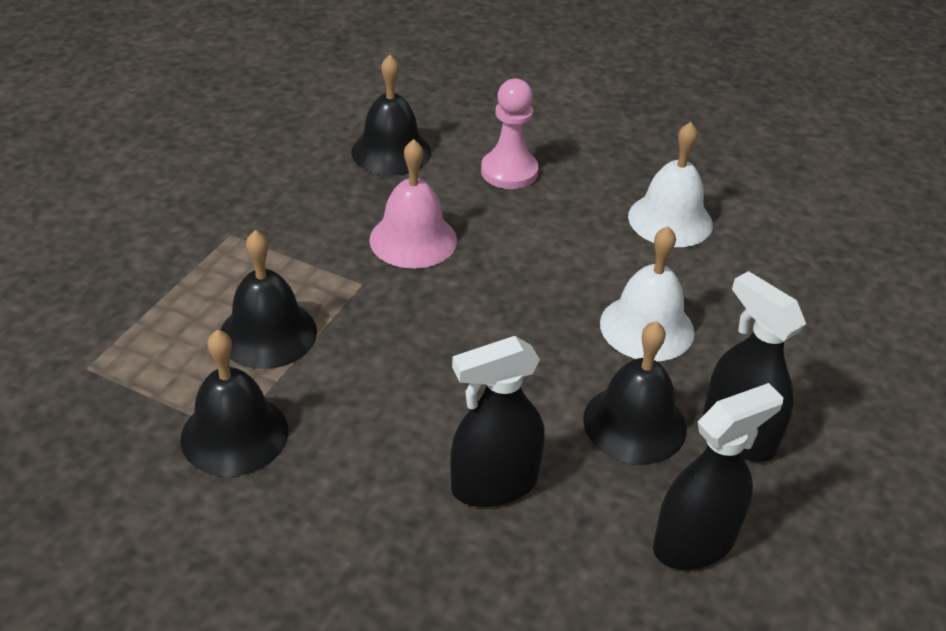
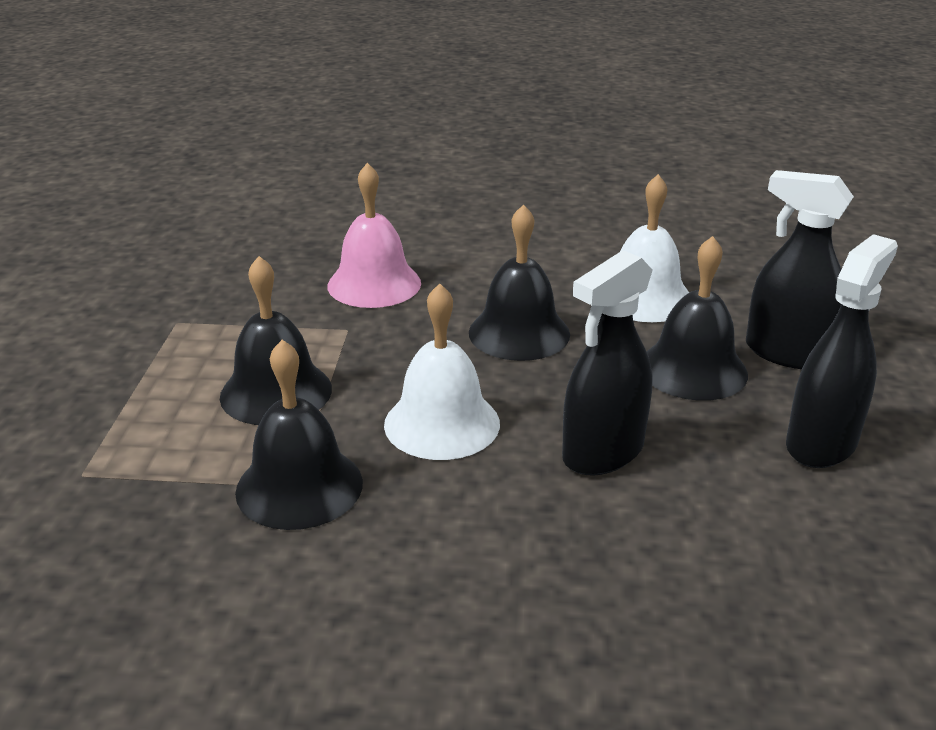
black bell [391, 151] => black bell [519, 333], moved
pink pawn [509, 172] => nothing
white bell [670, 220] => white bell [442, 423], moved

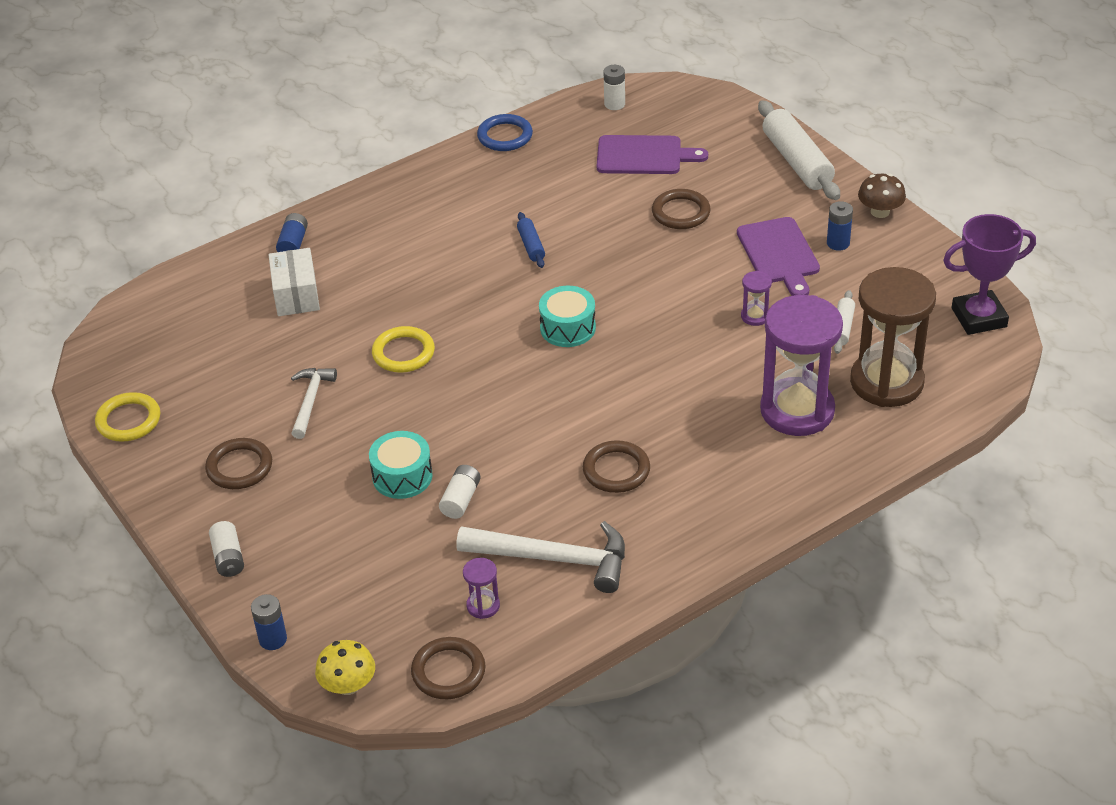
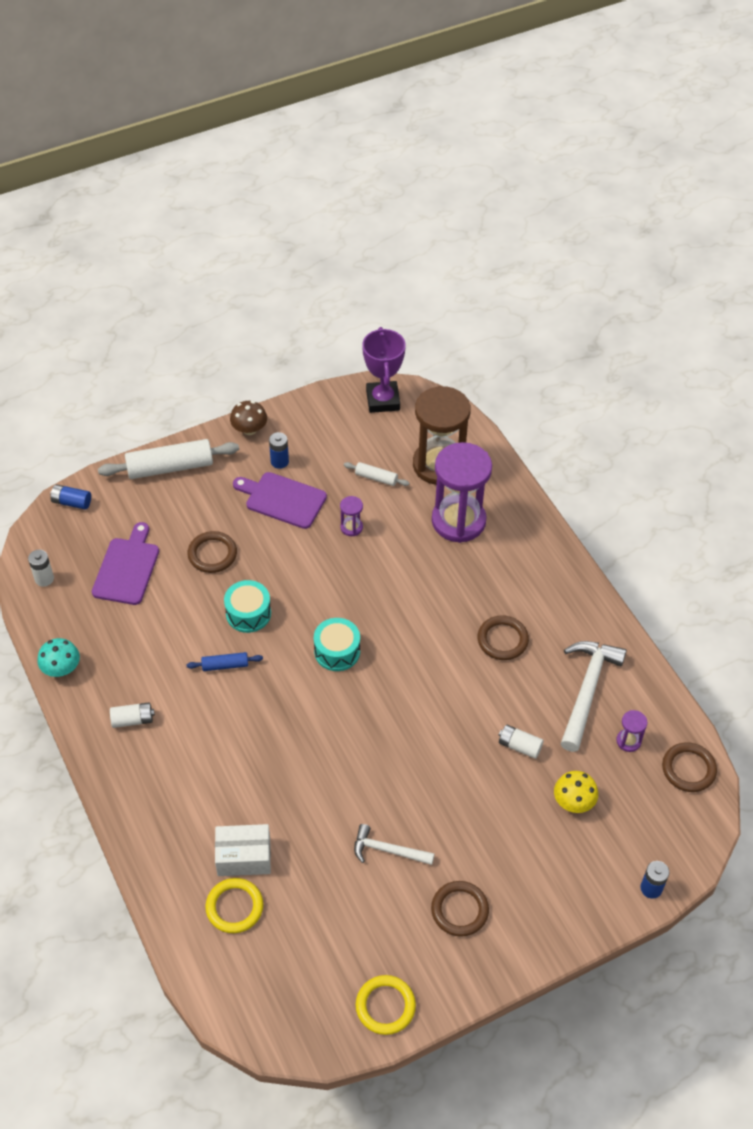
blue ring [505, 136] => turquoise mushroom [61, 668]
blue battery [293, 243] => blue battery [72, 502], moved
purple cutting board [779, 254] => purple cutting board [282, 499], 150 degrees counterclockwise
yellow ring [403, 353] => yellow ring [234, 907], moved
turquoise drum [402, 476] => turquoise drum [248, 613], moved
white battery [228, 558] => white battery [133, 720], moved
yellow mushroom [348, 685] => yellow mushroom [573, 801], moved

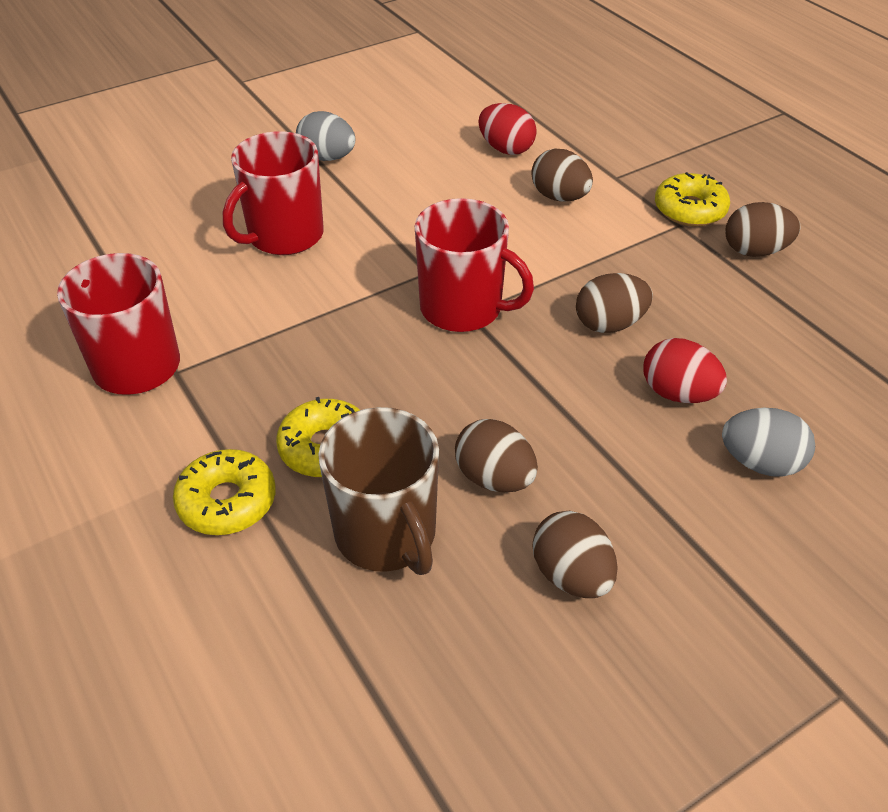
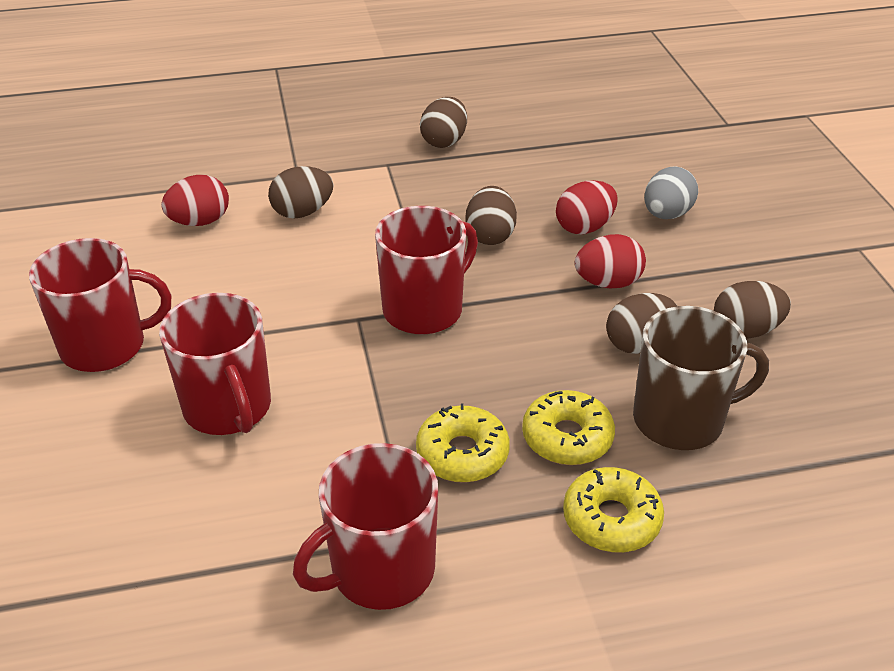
grey egg [327, 157] => red mug [105, 346]
yellow donut [689, 210] => yellow donut [462, 454], moved
nothing => red egg [608, 283]

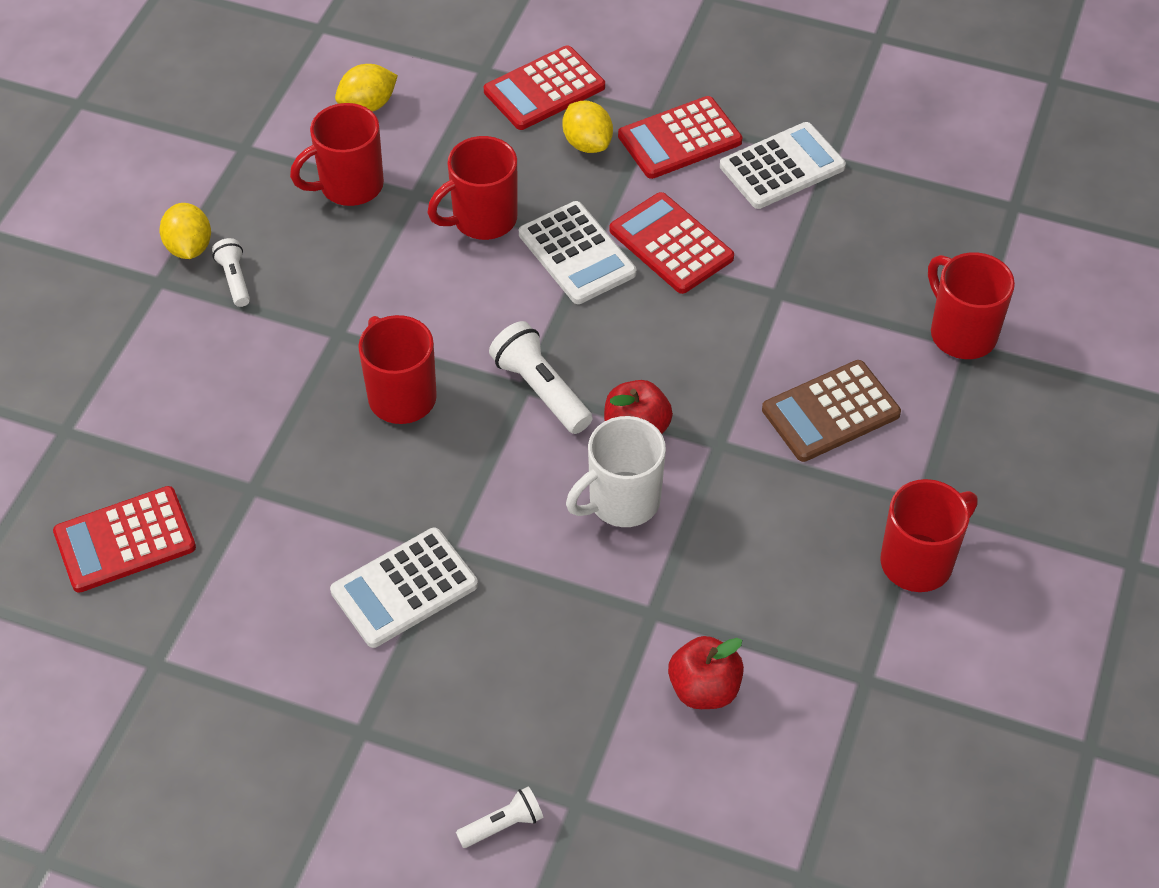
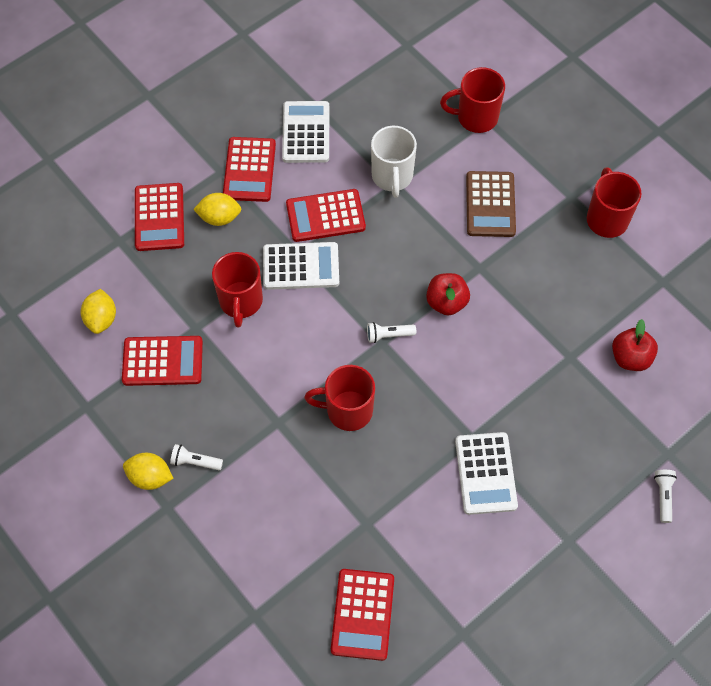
red mug [349, 186] => red calculator [162, 361]
white flashlight [540, 390] => white flashlight [388, 335], x0.59
white mug [621, 501] => white mug [392, 177], moved

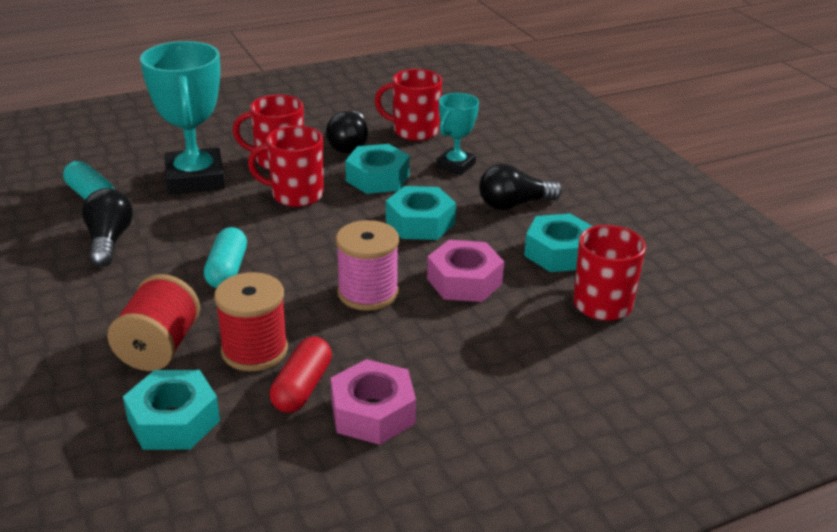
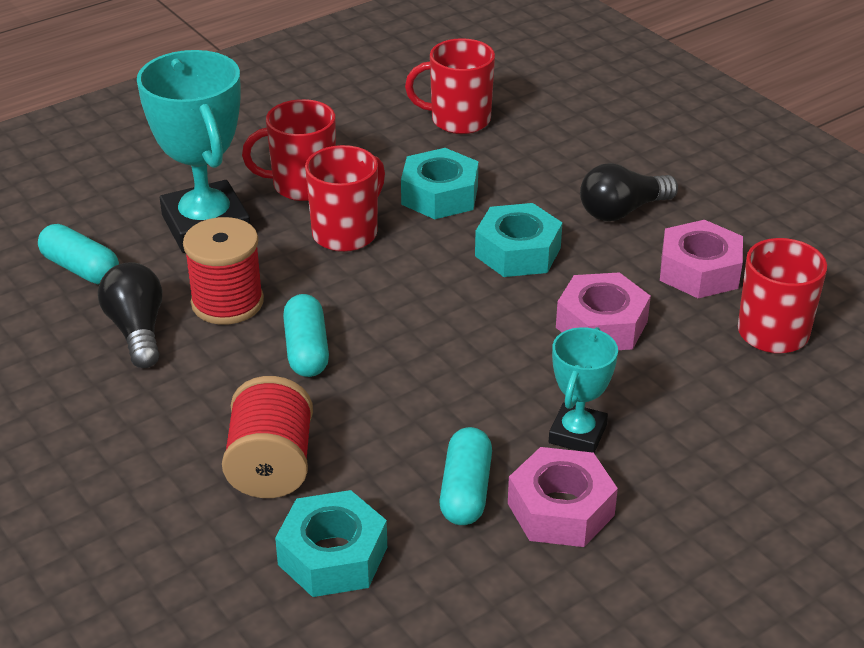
turquoise trophy [455, 165] => turquoise trophy [577, 434], moved
black light bulb [349, 144] => nothing
red mug [296, 195] => red mug [346, 233], 135 degrees clockwise
turquoise nut [559, 253] => pink nut [699, 271]
pink spool [368, 293] => nothing
red spool [254, 350] => red spool [227, 302], moved
red capsule [302, 387] => turquoise capsule [465, 491]

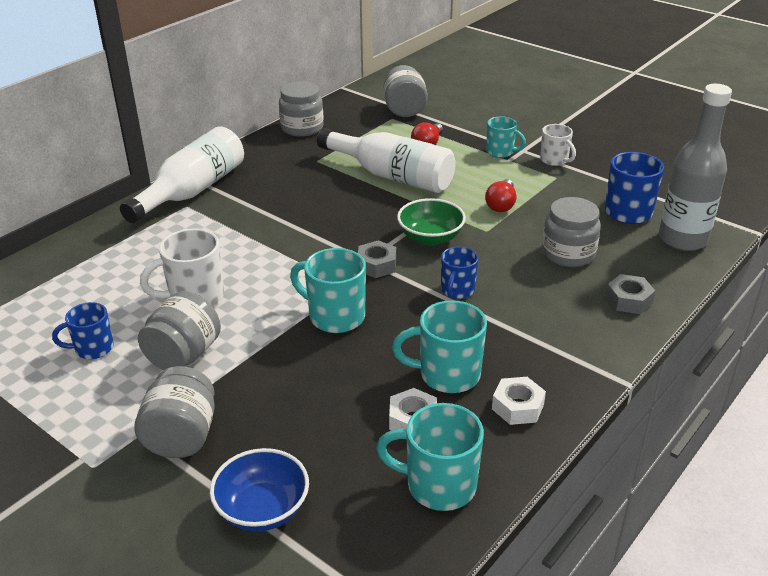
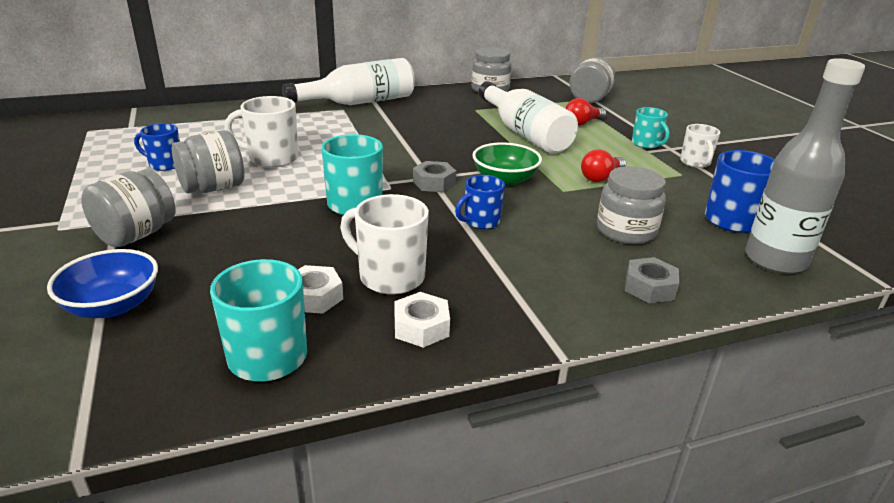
turquoise mug [447, 375] => white mug [390, 276]

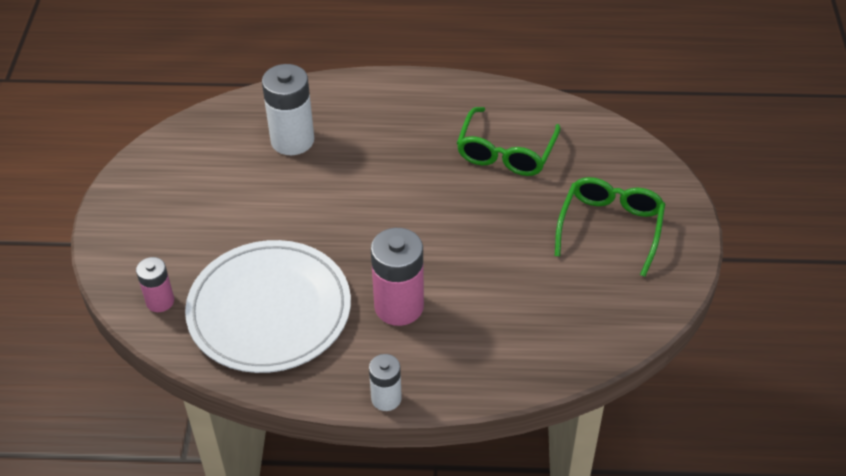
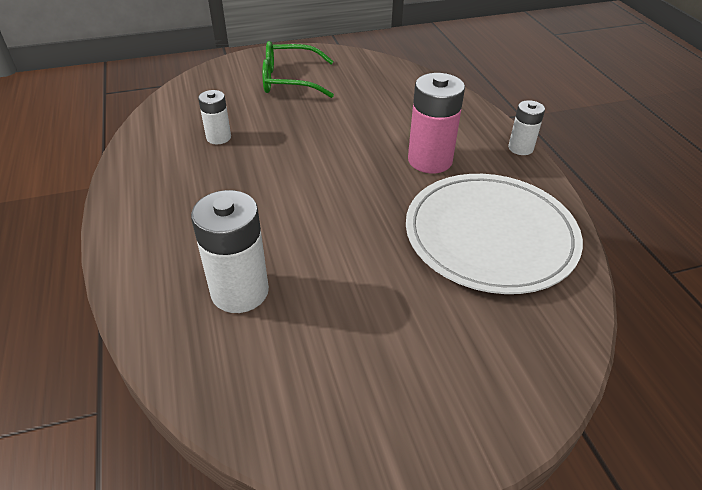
green glasses [506, 152] => white battery [218, 137]
pink battery [160, 301] => nothing

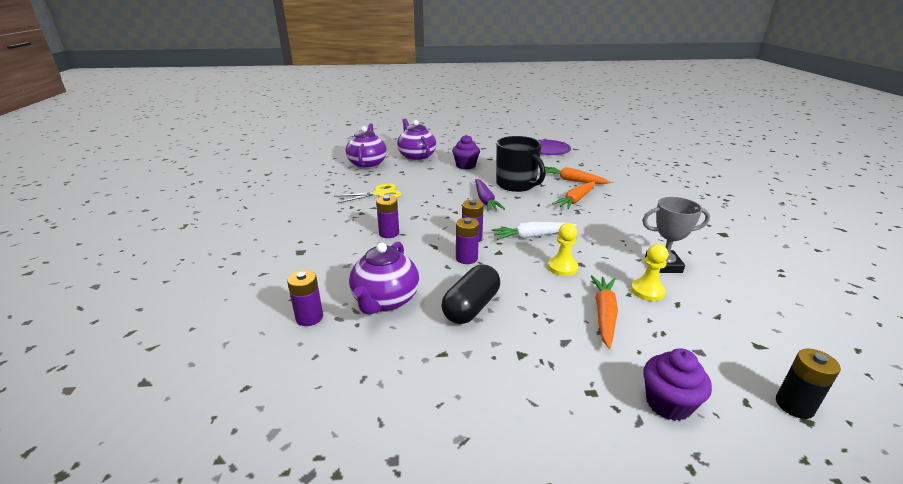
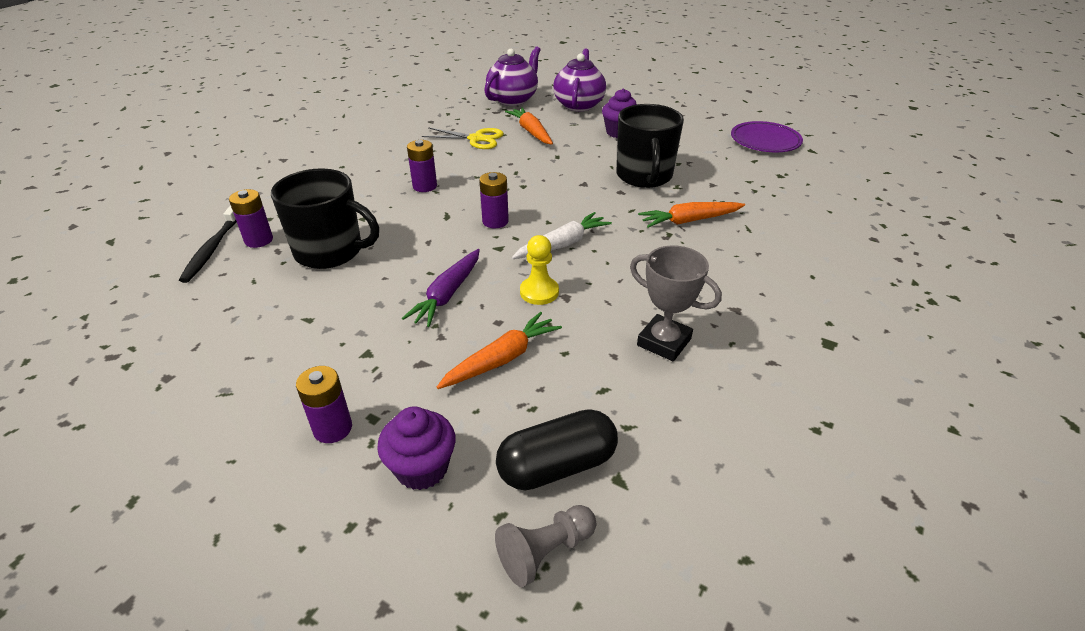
orange carrot [573, 180] => orange carrot [531, 132], moved
purple carrot [485, 200] => purple carrot [447, 294], moved
purple battery [466, 258] => purple battery [333, 428], moved
white carrot [532, 236] => white carrot [562, 244], 120 degrees clockwise
purple teapot [385, 301] => black mug [330, 251]
yellow pawn [647, 291] => nothing
black capsule [471, 307] => black capsule [557, 466], moved
black battery [794, 405] => grey pawn [545, 552]
nothing => black toothbrush [212, 248]

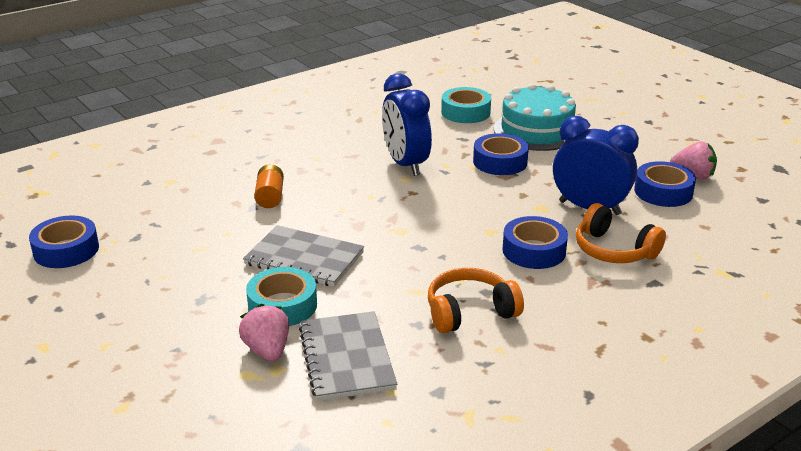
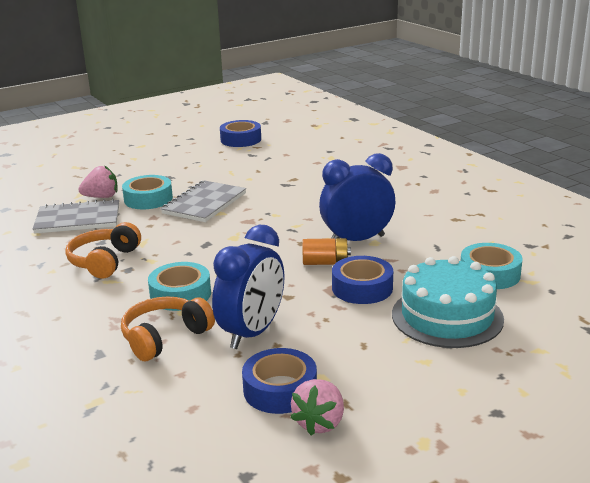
orange battery [270, 197] => orange battery [325, 263], moved
blue tape [534, 251] => turquoise tape [180, 294]
orange headphones [470, 312] => orange headphones [104, 261], 150 degrees counterclockwise

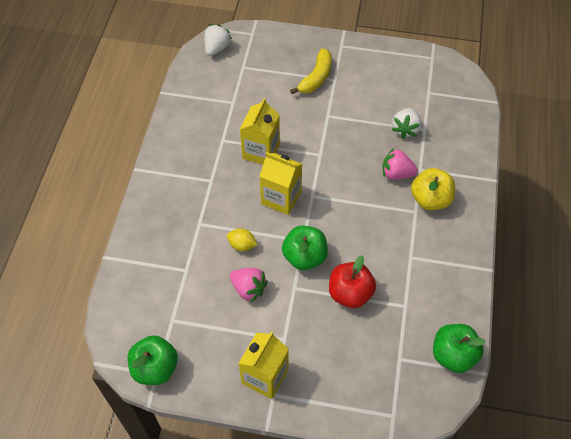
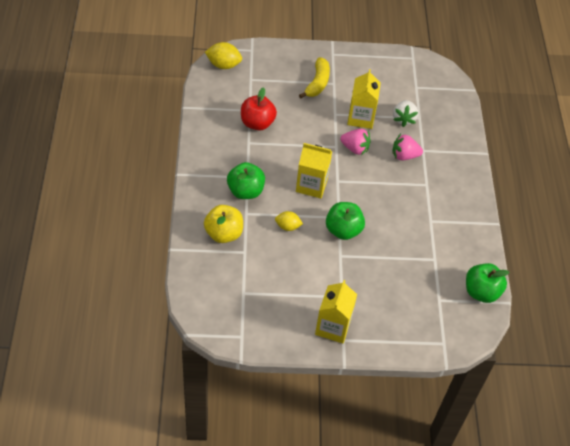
white strawberry [217, 48] => yellow lemon [223, 65]
yellow carton [261, 151] => yellow carton [361, 118], moved
yellow apple [430, 199] => yellow apple [224, 234], moved
red apple [350, 293] => red apple [257, 123], moved
pink strawberry [248, 289] => pink strawberry [355, 148], moved
green apple [155, 368] => green apple [245, 191], moved

